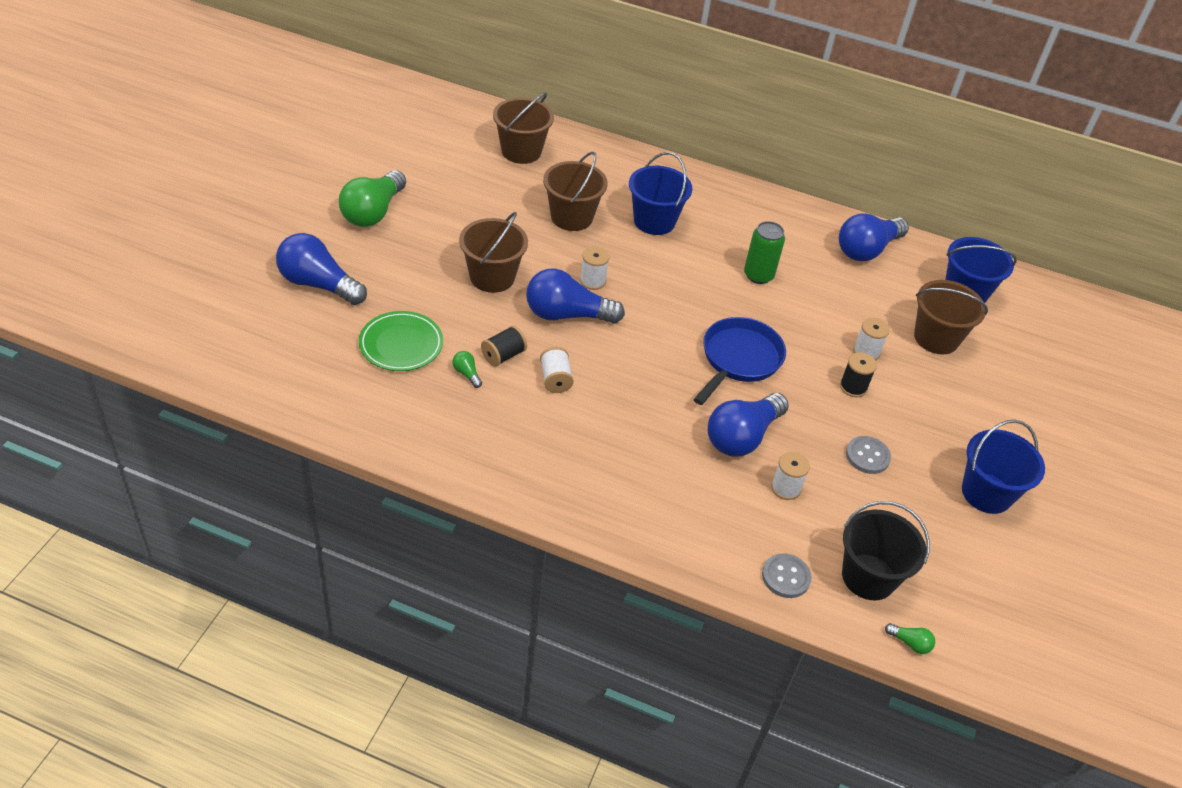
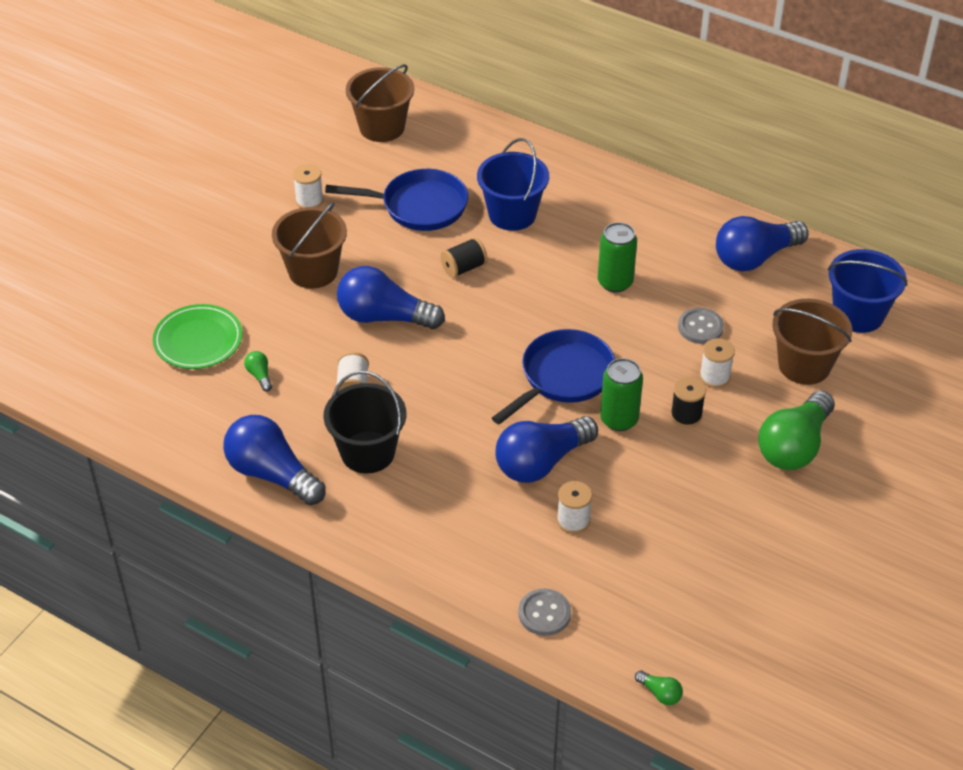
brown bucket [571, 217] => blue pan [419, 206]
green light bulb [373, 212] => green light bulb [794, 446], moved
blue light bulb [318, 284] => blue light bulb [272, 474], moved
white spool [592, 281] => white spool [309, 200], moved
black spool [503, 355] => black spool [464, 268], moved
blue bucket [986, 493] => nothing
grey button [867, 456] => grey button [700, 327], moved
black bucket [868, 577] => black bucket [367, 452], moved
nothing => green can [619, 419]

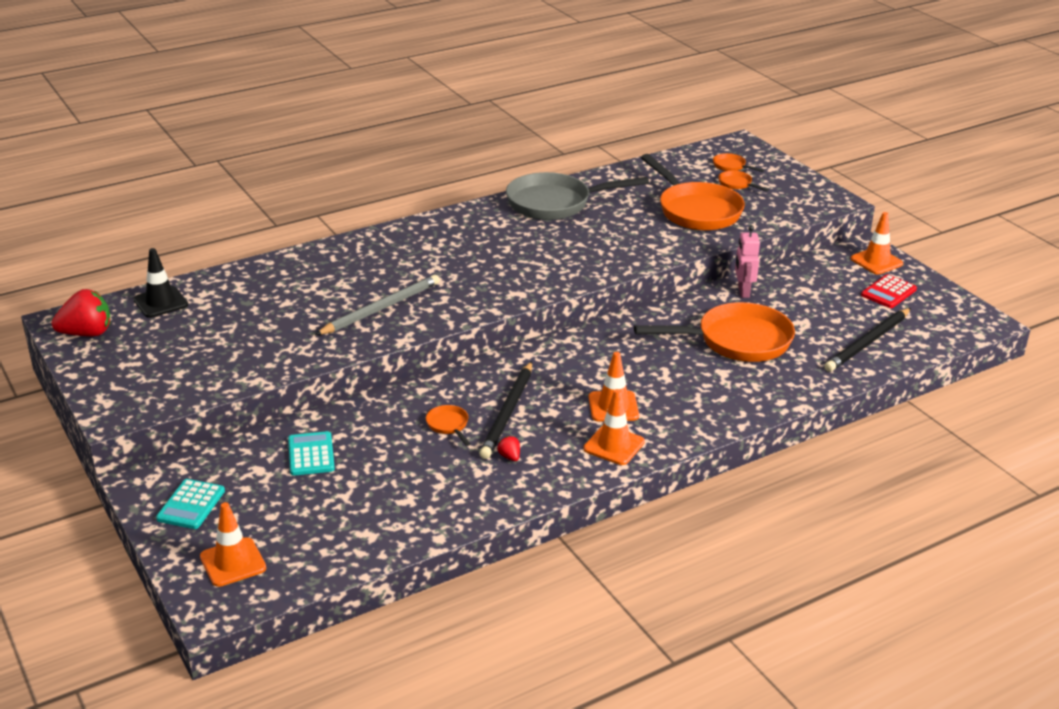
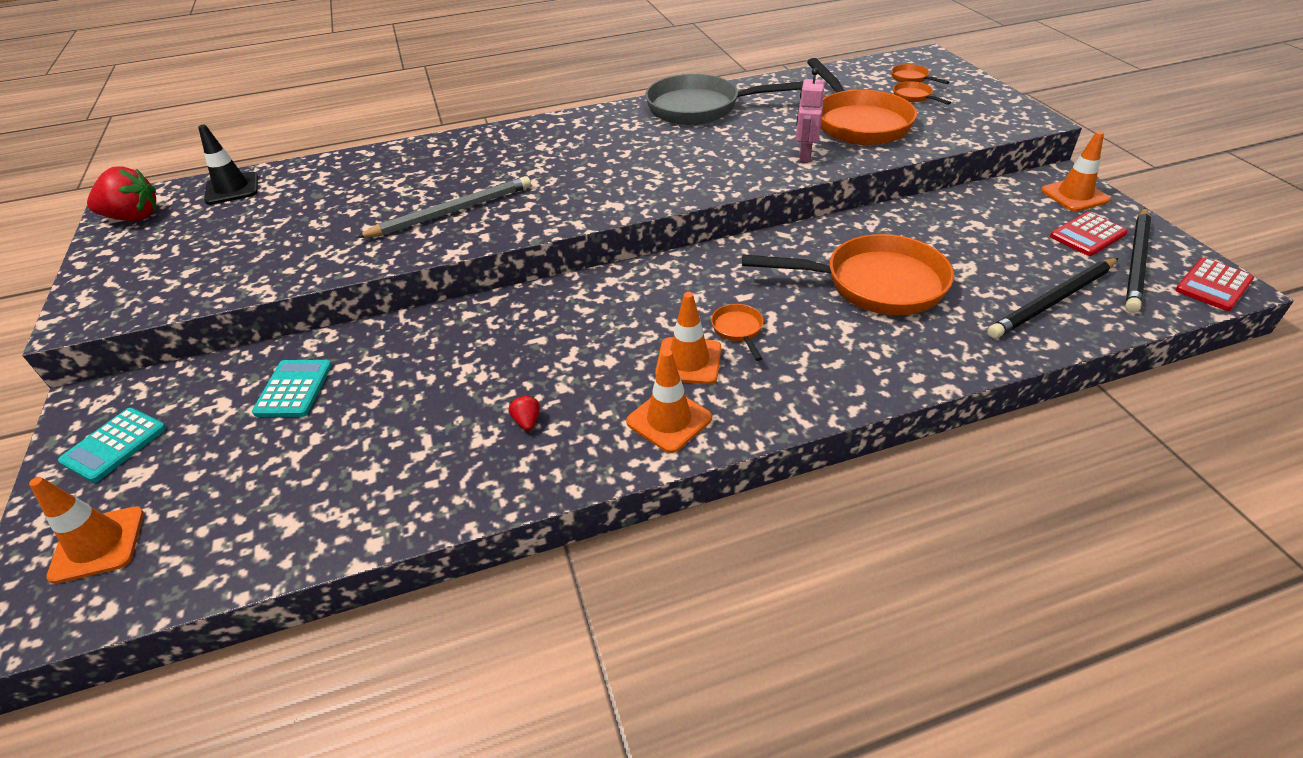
pink robot [743, 292] => pink robot [805, 156], moved
black pencil [508, 413] => black pencil [1137, 262], moved
orange pan [448, 425] => orange pan [738, 330], moved
nothing => red calculator [1213, 285]

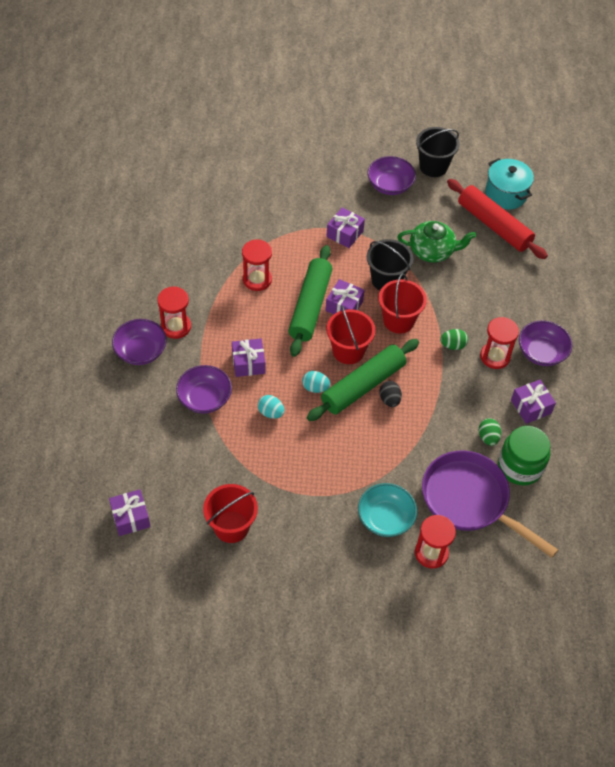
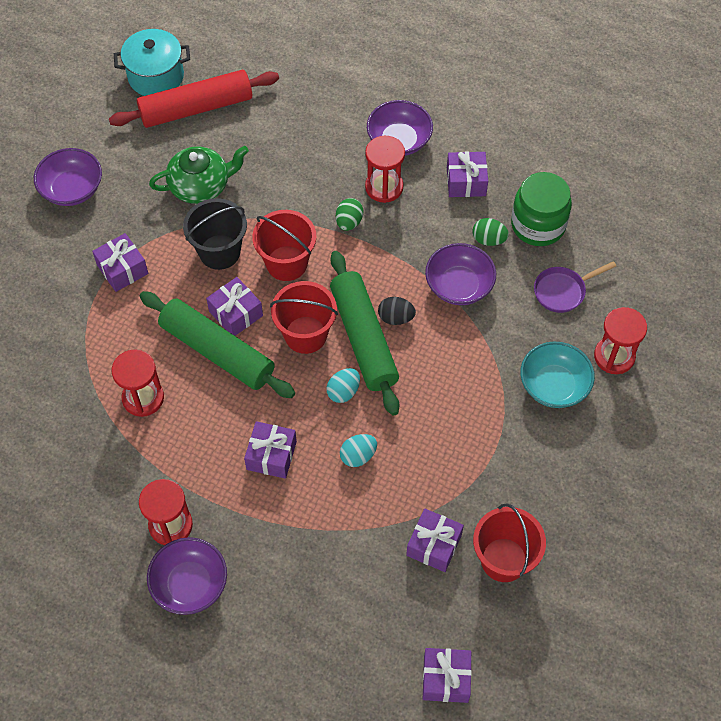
black bucket [433, 166] => nothing
green teapot [432, 251] => green teapot [201, 186], 45 degrees clockwise
purple bowl [204, 398] => purple bowl [459, 286], moved
purple pan [470, 501] => purple pan [563, 291], x0.49
nothing => purple gift [434, 545]

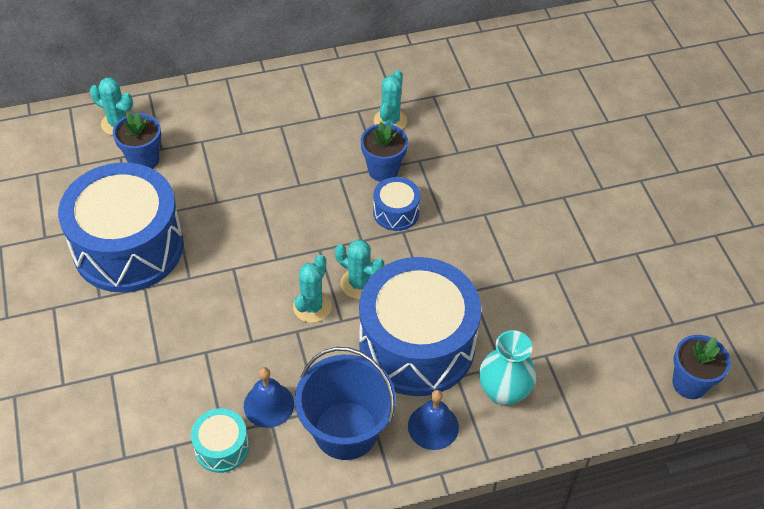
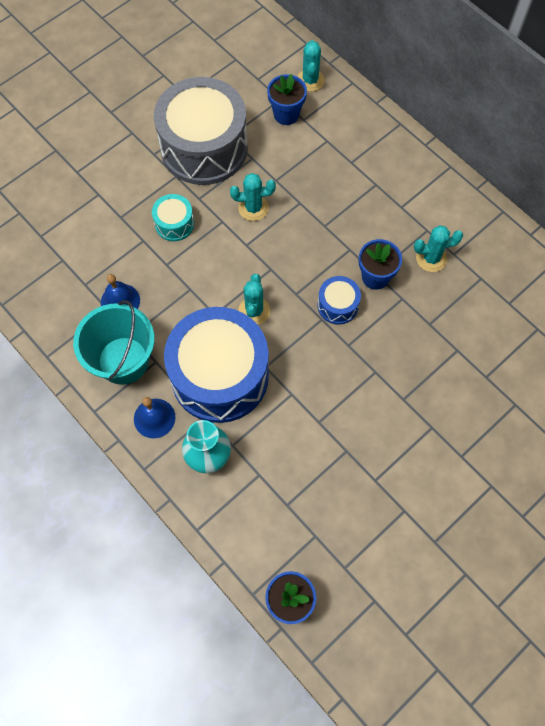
blue drum [128, 247] => grey drum [204, 148]
turquoise cactus [312, 307] => turquoise cactus [253, 208], moved
blue bucket [346, 430] => turquoise bucket [123, 360]
turquoise drum [222, 447] => turquoise drum [174, 224], moved

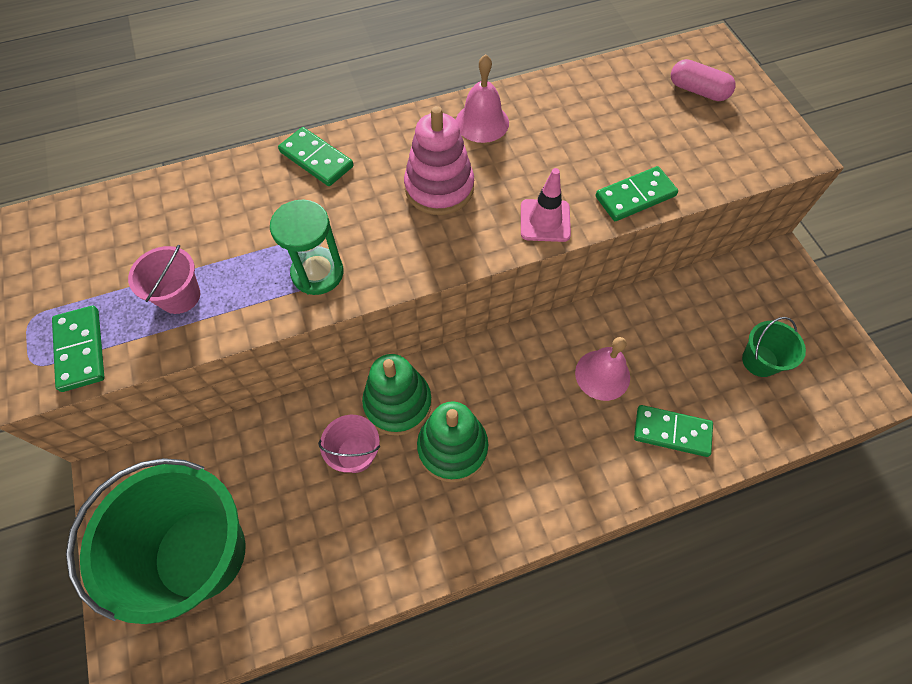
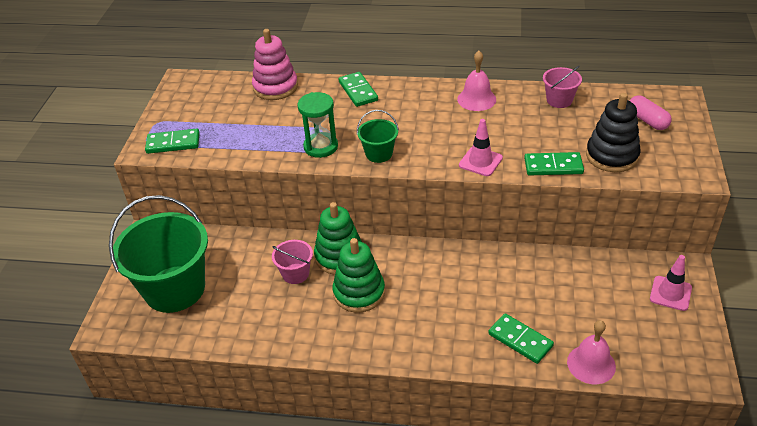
pink stacking toy [439, 188] => pink stacking toy [275, 87], moved
pink bucket [179, 296] => pink bucket [559, 100], moved
green domino [81, 350] => green domino [173, 143], 75 degrees clockwise
green bucket [760, 361] => green bucket [379, 154], moved
pink bell [602, 375] => pink bell [591, 364], moved
nothing => black stacking toy [612, 156]
nothing => pink traffic cone [670, 293]

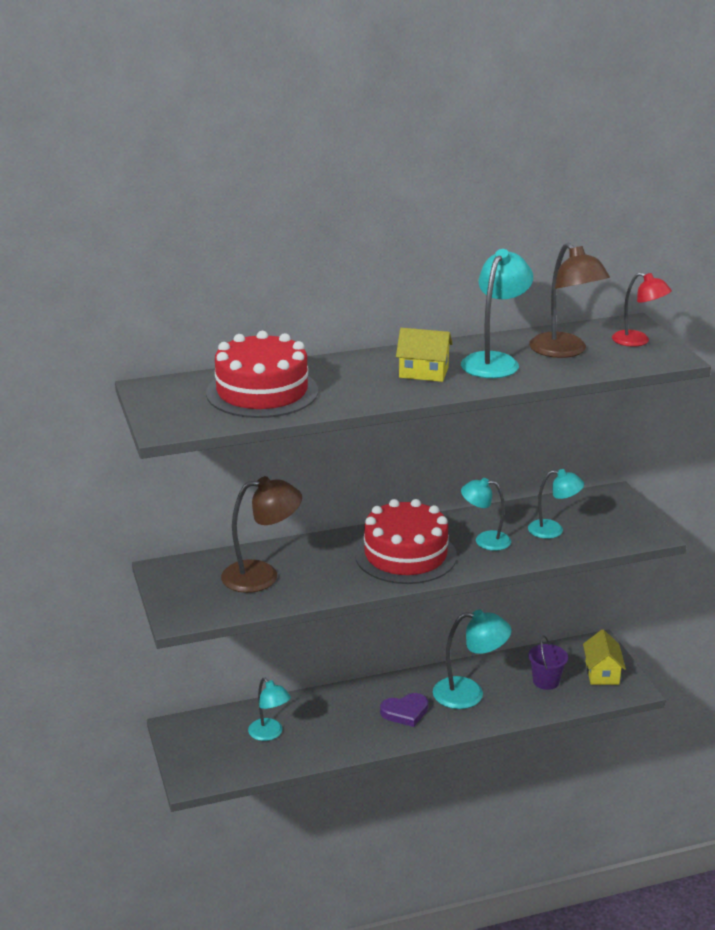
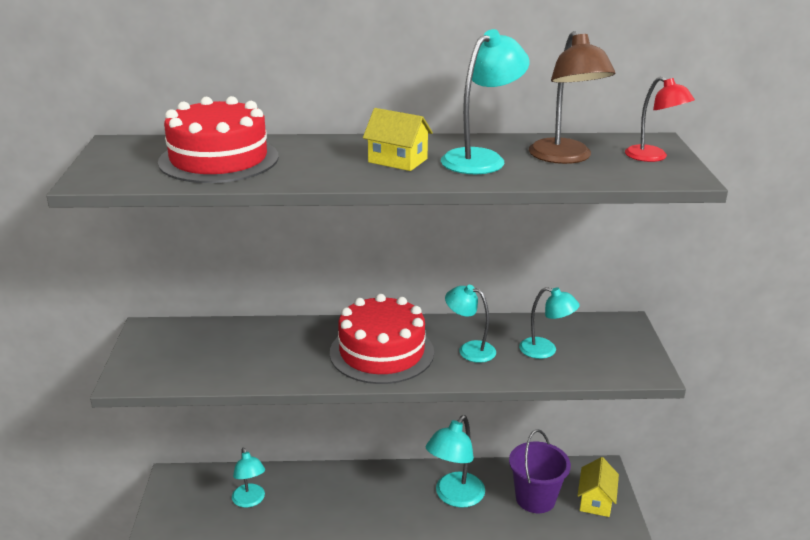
brown lamp [262, 576] => nothing
turquoise lamp [469, 694] => turquoise lamp [454, 497], 105 degrees clockwise
purple bucket [546, 681] => purple bucket [535, 498], x1.51
purple heart [405, 712] => nothing

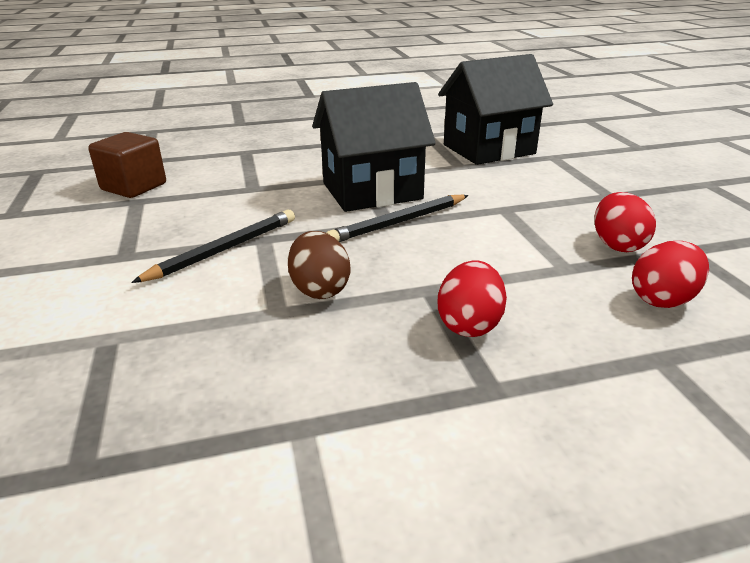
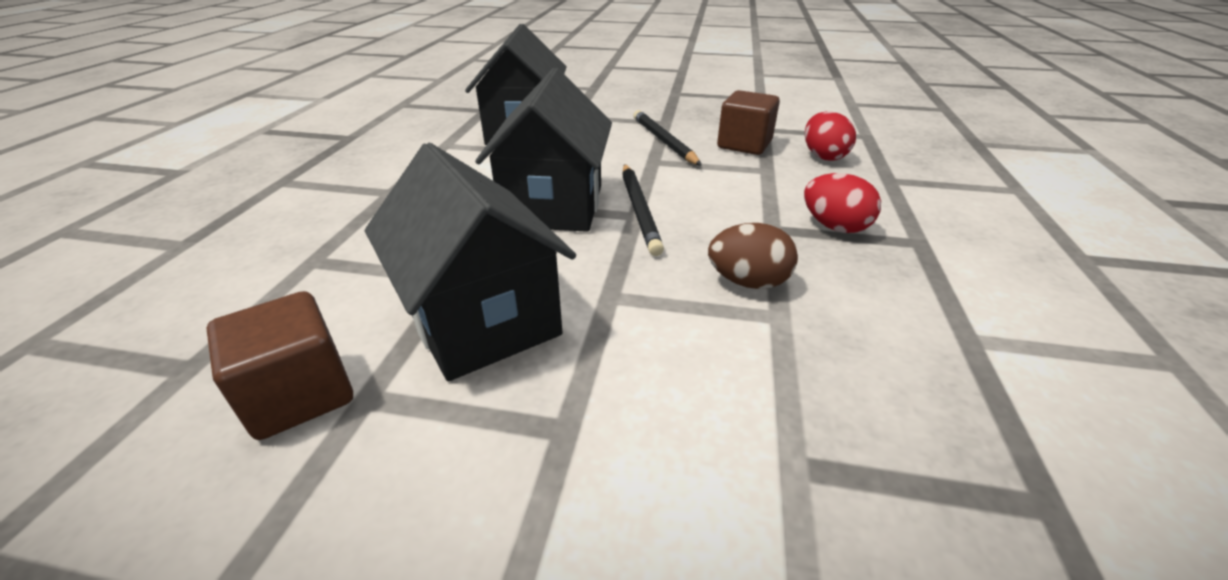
red egg [617, 245] => brown cube [744, 144]
black pencil [224, 249] => black pencil [663, 141], moved
nothing => black house [482, 320]

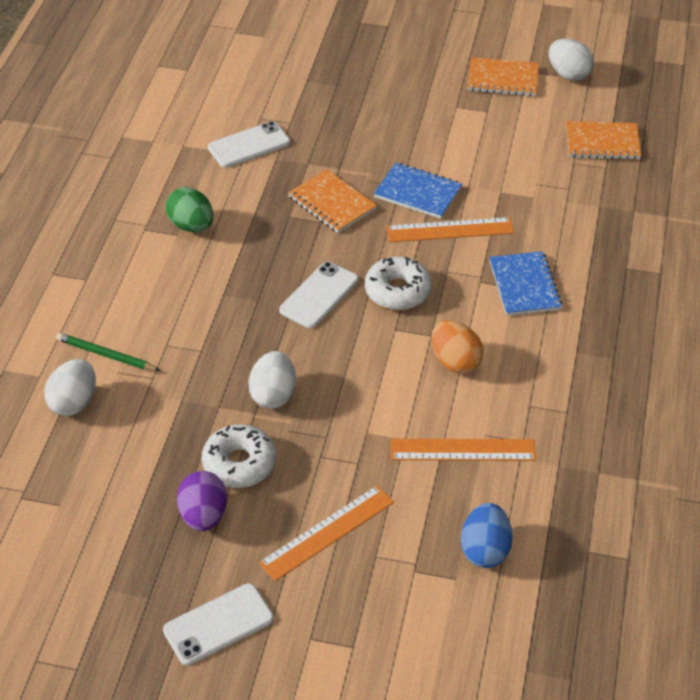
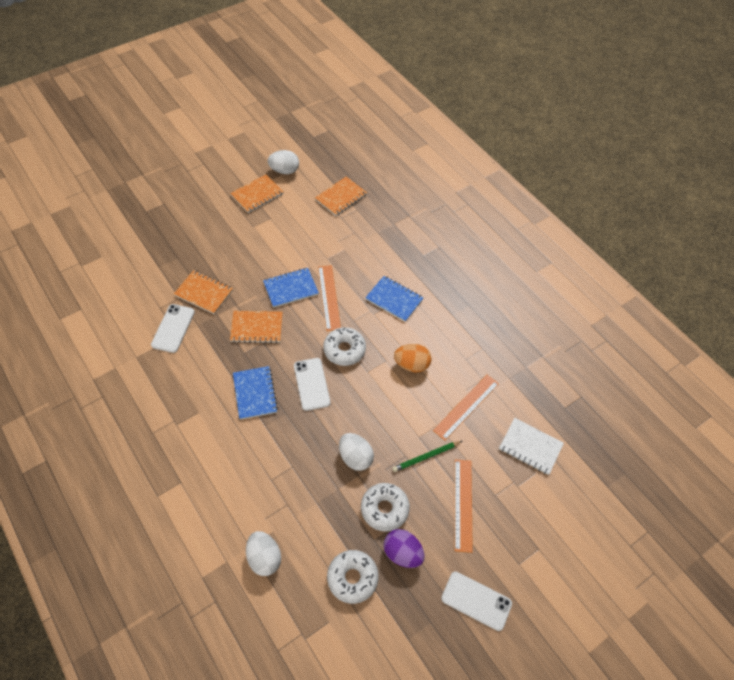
green egg [191, 226] => nothing
orange ruler [450, 230] => orange ruler [329, 297], 45 degrees counterclockwise
green pencil [106, 355] => green pencil [426, 457], moved
blue egg [485, 550] => white notebook [530, 447]
white phone [218, 624] => white phone [476, 600], 75 degrees counterclockwise
nothing => orange notebook [204, 293]
nothing => blue notebook [255, 393]
nothing => white donut [352, 578]

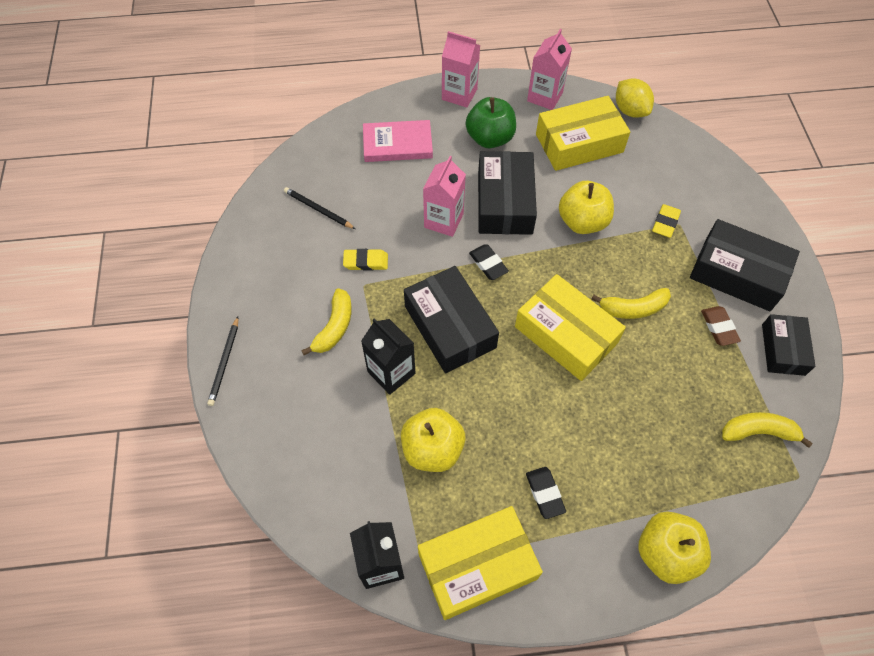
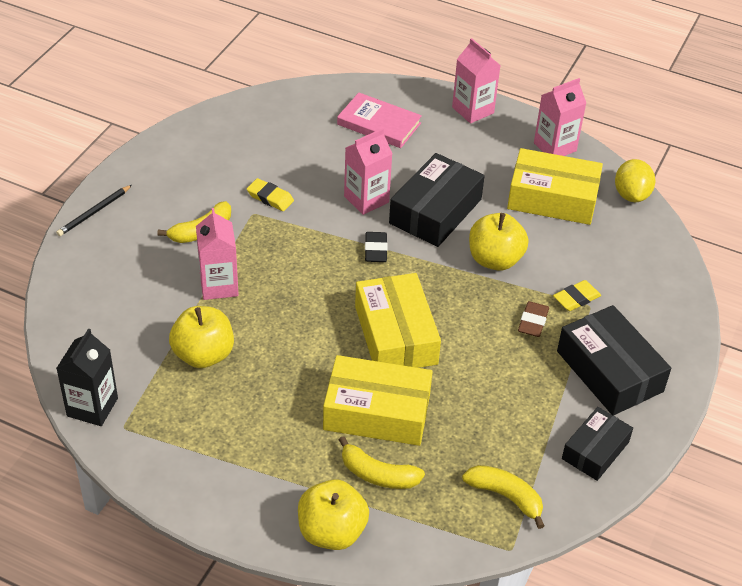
green apple [490, 138] => nothing
black pencil [318, 209] => nothing
black box [450, 327] => nothing
yellow banana [633, 308] => yellow banana [378, 474], moved
brown eraser [719, 327] => brown eraser [533, 322], moved
black carton [391, 372] => pink carton [219, 285]
black eraser [545, 493] => nothing
yellow box [477, 566] => yellow box [377, 412], moved

